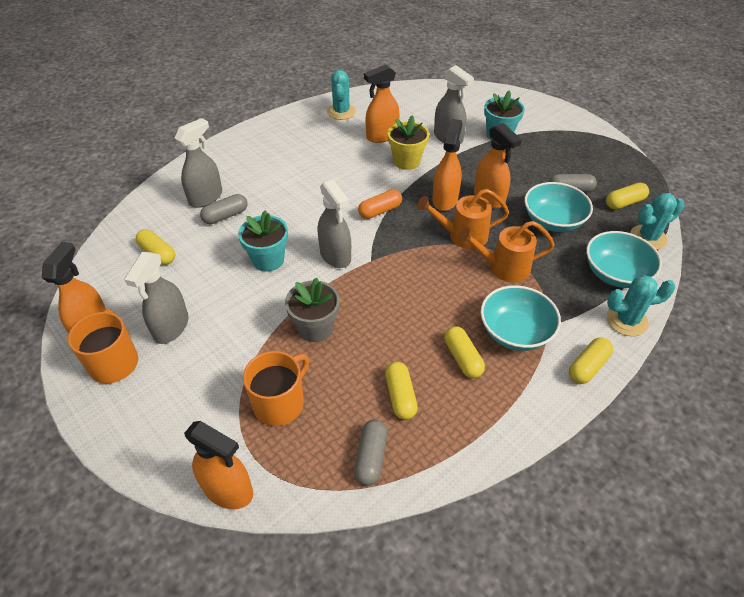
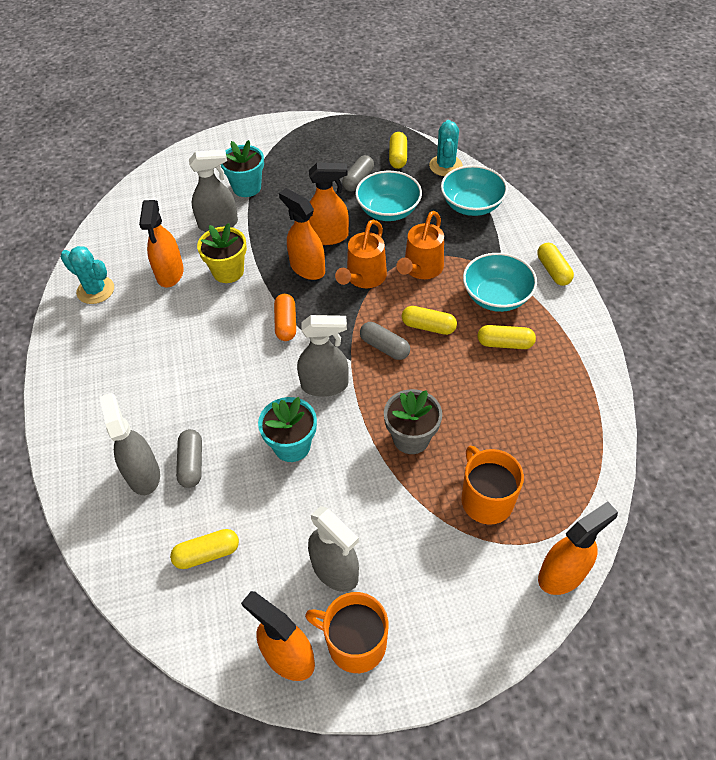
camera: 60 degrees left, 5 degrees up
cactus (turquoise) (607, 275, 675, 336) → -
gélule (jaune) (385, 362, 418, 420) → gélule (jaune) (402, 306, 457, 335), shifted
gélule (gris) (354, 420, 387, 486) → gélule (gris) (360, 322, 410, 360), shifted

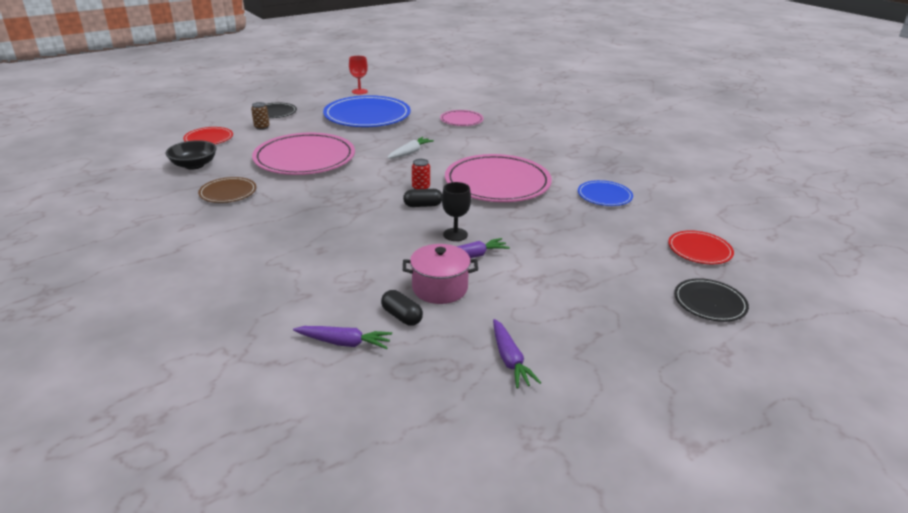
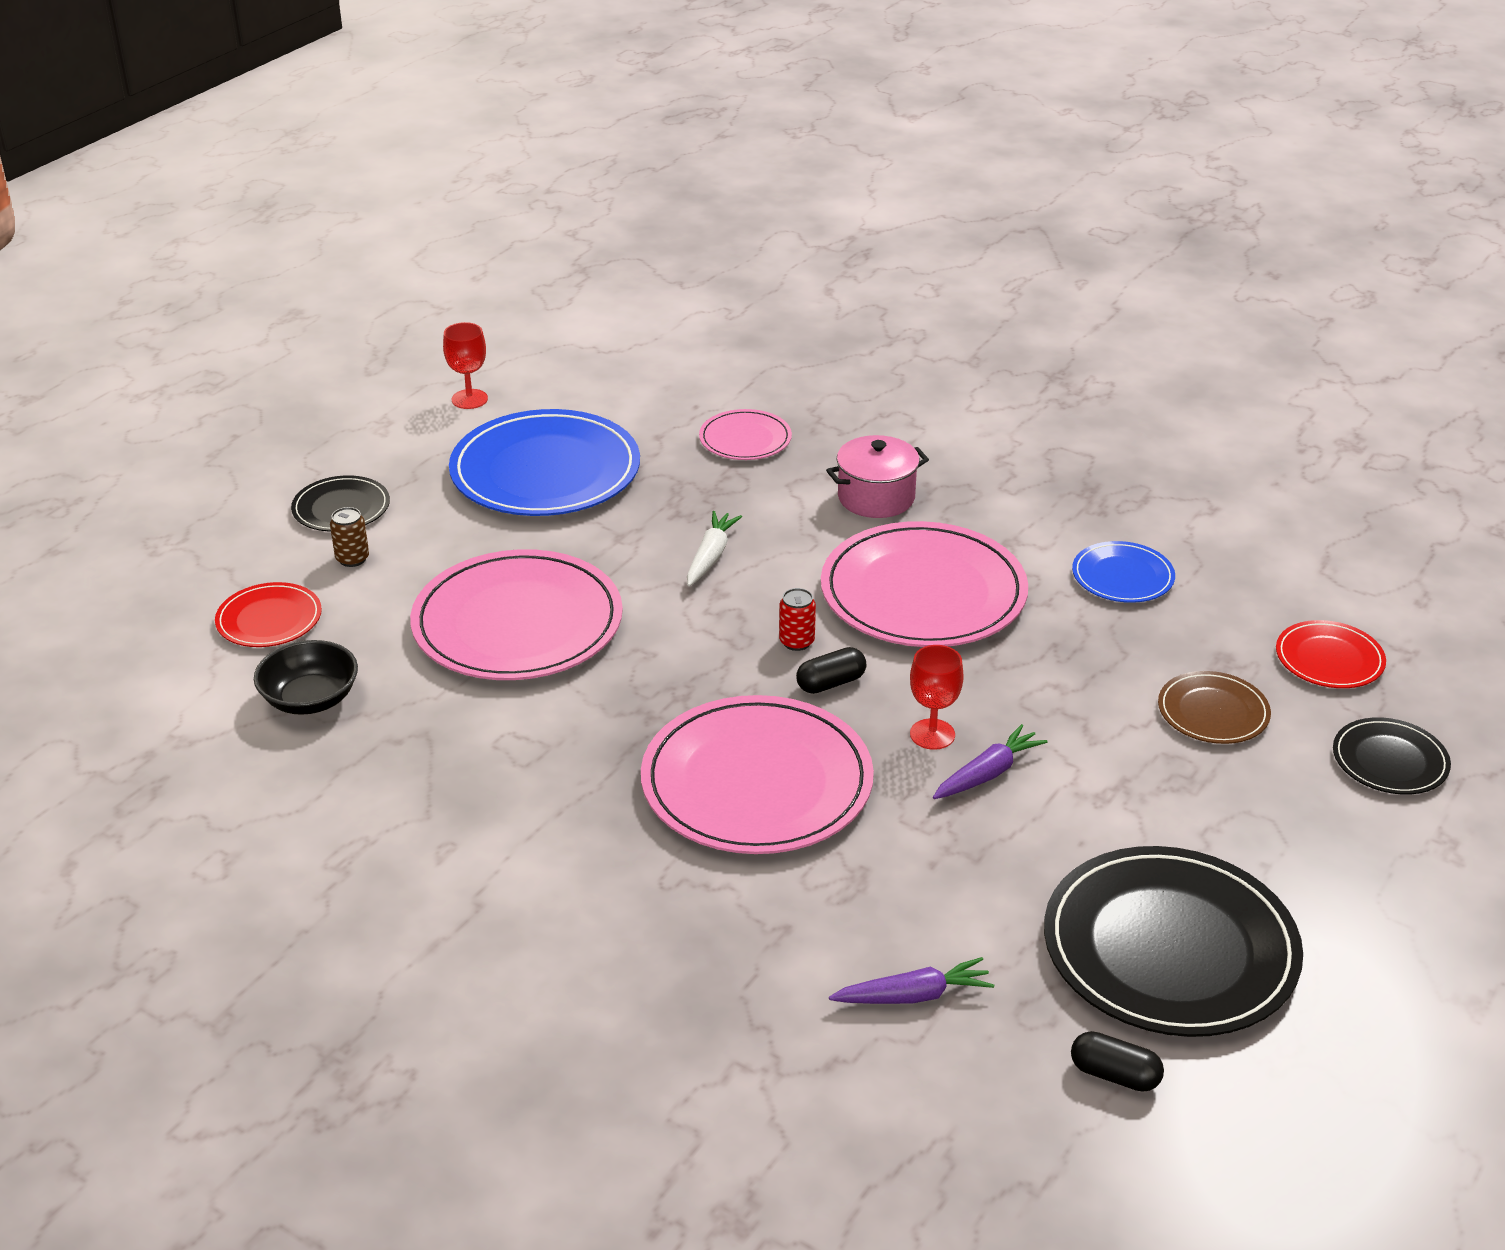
camera: 20 degrees left, 5 degrees up
assiette (marron) (198, 177, 257, 203) → assiette (marron) (1158, 671, 1271, 744), shifted
verre à pied (noir) (442, 182, 471, 241) → verre à pied (rouge) (910, 645, 964, 750)
marmite (rose) (403, 244, 478, 304) → marmite (rose) (826, 435, 929, 518), shifted
gélule (noir) (381, 290, 423, 326) → gélule (noir) (1071, 1031, 1164, 1092), shifted
carotte (violet) (493, 319, 541, 389) → assiette (noir) (1044, 846, 1303, 1037)
- → assiette (rose) (641, 695, 874, 854)

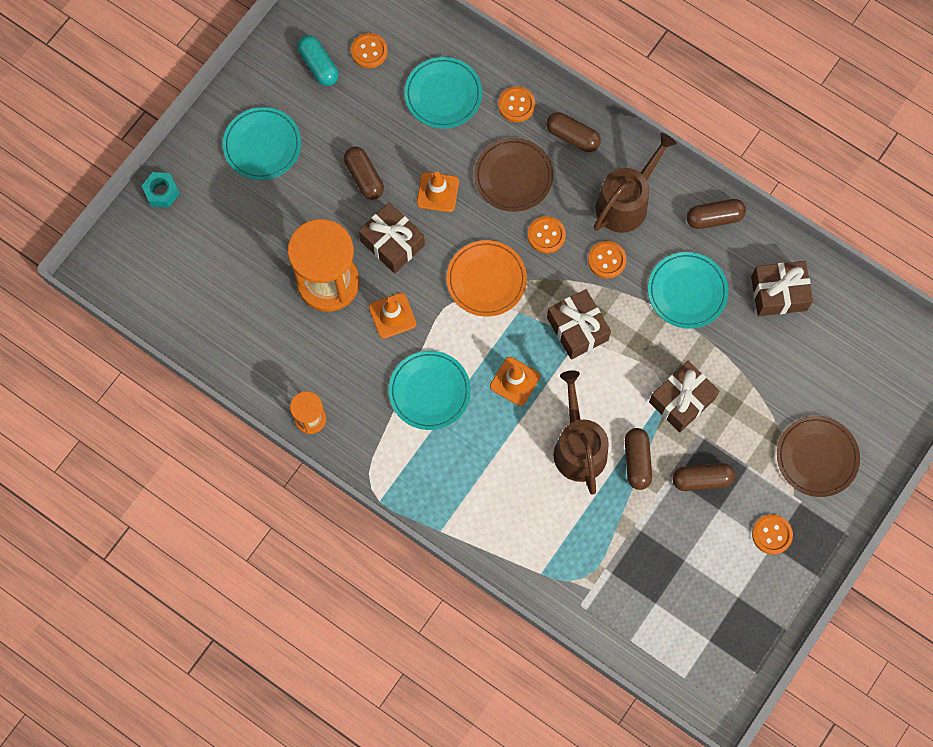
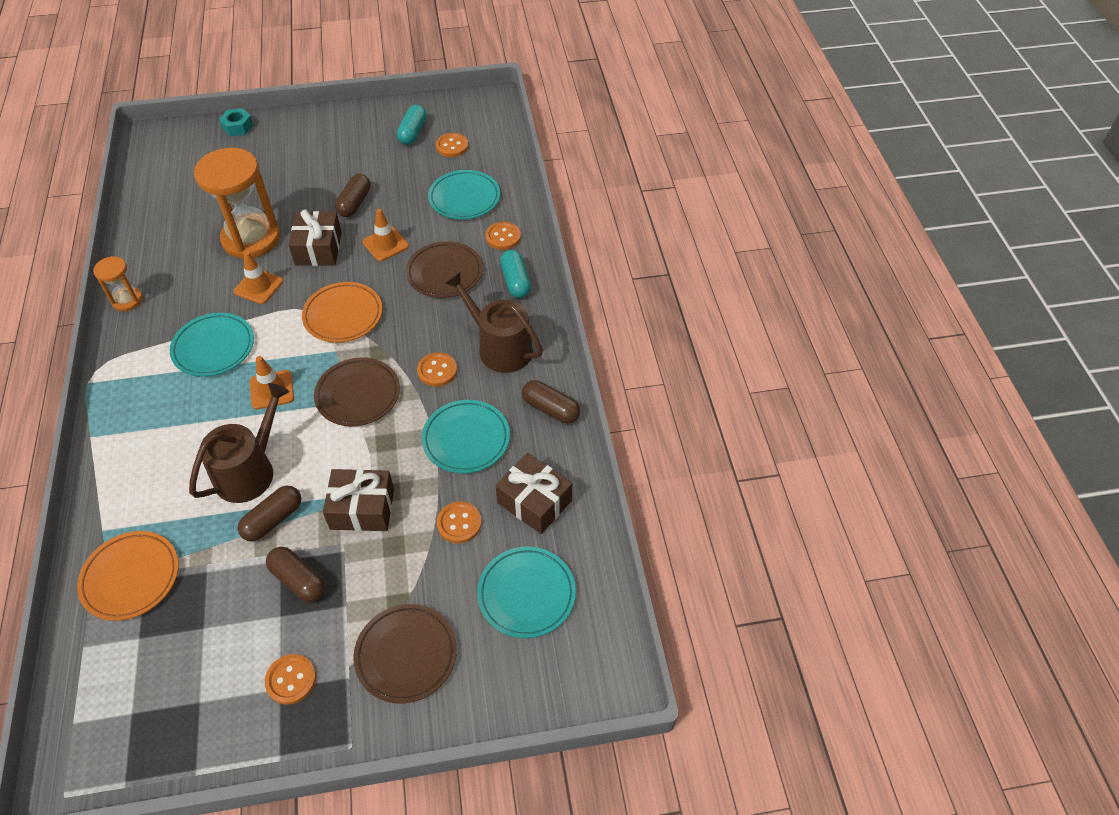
camera: 45 degrees right, 20 degrees down
assiette (turquoise) (223, 107, 301, 180) → assiette (turquoise) (477, 547, 576, 638), shifted
gélule (marron) (546, 112, 601, 152) → gélule (turquoise) (500, 250, 531, 298)
arrosoir (marron) (594, 133, 676, 233) → arrosoir (marron) (445, 272, 543, 373), 135 degrees counterclockwise
bouton (orange) (528, 216, 566, 253) → bouton (orange) (437, 501, 482, 543), shifted
cadeau (marron) (547, 289, 611, 360) → assiette (marron) (314, 357, 400, 426)
- → assiette (orange) (77, 531, 179, 621)

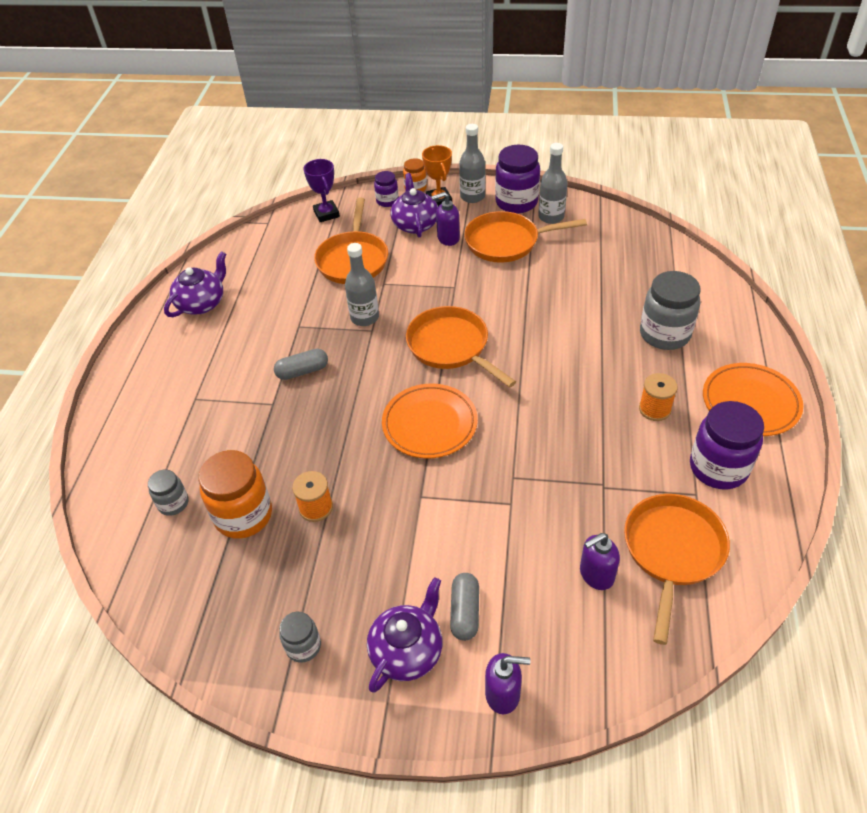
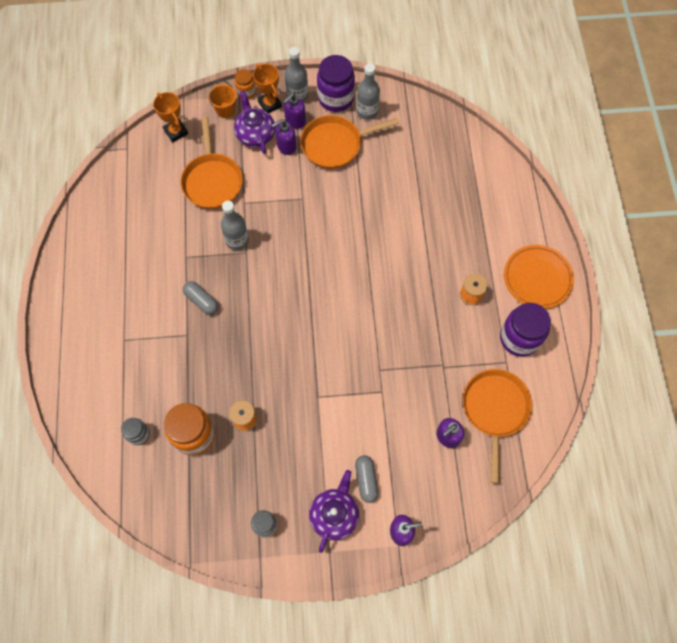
camera: 15 degrees left, 20 degrees up
trophée (violet) (303, 159, 340, 222) → trophée (orange) (153, 92, 188, 142)
bocal (violet) (374, 171, 399, 207) → seau (orange) (208, 80, 237, 118)
théière (violet) (164, 251, 226, 317) → -
bocal (gris) (640, 271, 700, 350) → -
poêle (orange) (406, 306, 516, 388) → -
gélule (gris) (274, 349, 328, 380) → gélule (gris) (183, 281, 218, 315), 75 degrees clockwise
assiette (orange) (382, 383, 478, 459) → -
- → distributeur de savon (violet) (283, 93, 306, 129)

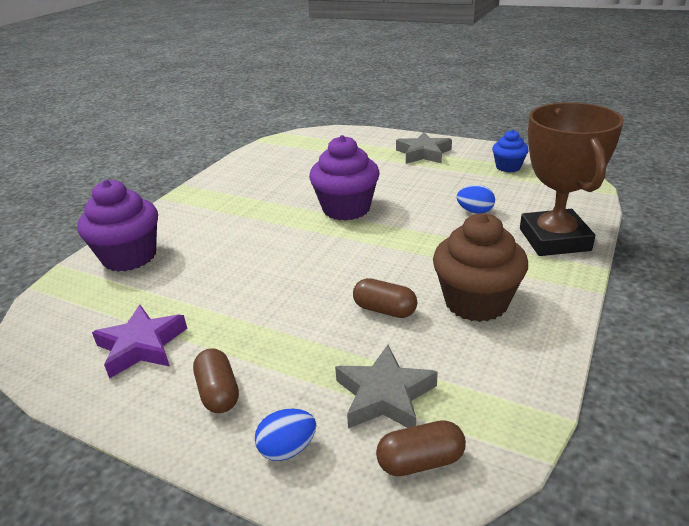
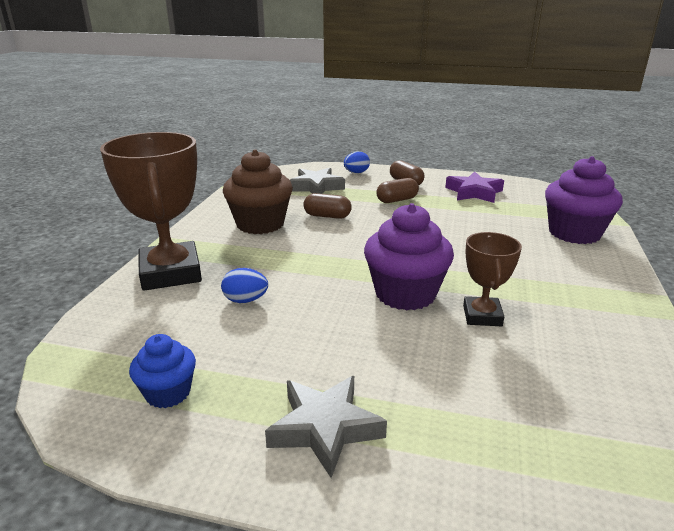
camera: 165 degrees right, 5 degrees down
gélule (marron) (376, 420, 466, 476) → gélule (marron) (376, 178, 419, 203), shifted
- → trophée (marron) (463, 232, 522, 326)

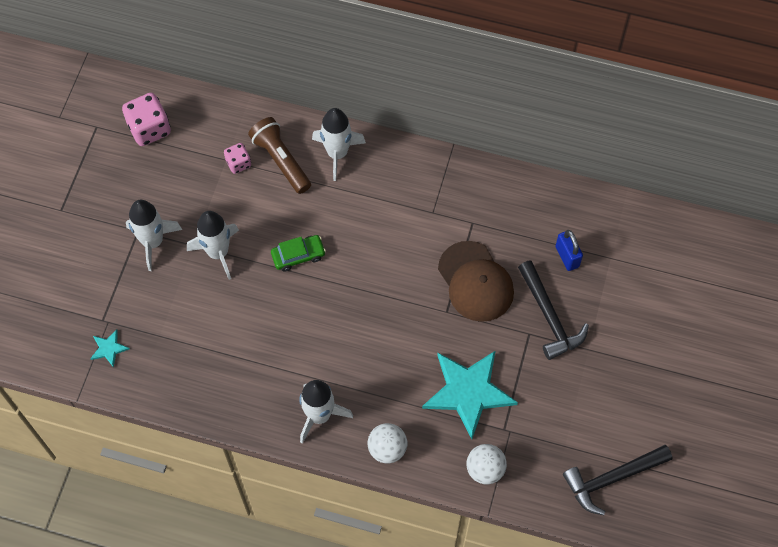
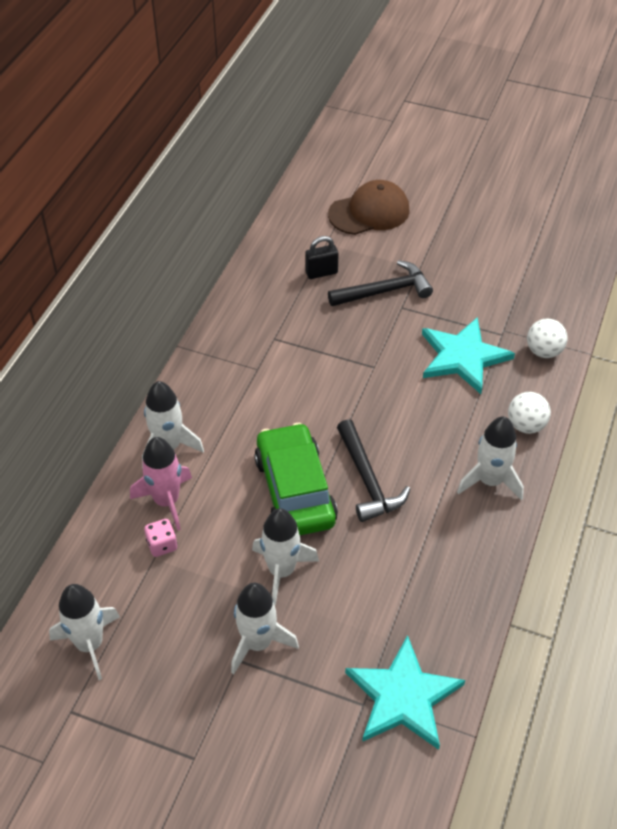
camera: 85 degrees left, 15 degrees down
dé (rose) (122, 93, 171, 146) → fusée (blanc) (49, 584, 120, 680)
lampe de poche (marron) (248, 117, 311, 194) → fusée (rose) (130, 437, 192, 530)
cadenas (bleu) (555, 230, 583, 271) → cadenas (noir) (305, 236, 338, 279)
voiture (vert) (271, 235, 326, 272) → voiture (vert) (254, 423, 338, 535), x2.05
casquette (marron) (438, 241, 514, 322) → casquette (marron) (328, 180, 410, 235), shifted
étoile (turquoise) (90, 330, 130, 368) → étoile (turquoise) (345, 635, 465, 750), x2.35
marteau (noir) (563, 445, 672, 516) → marteau (noir) (337, 419, 410, 522), shifted

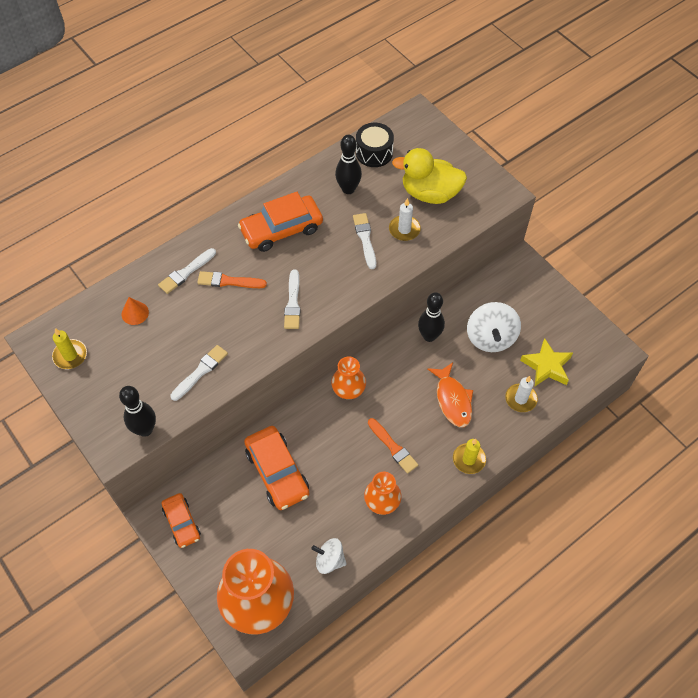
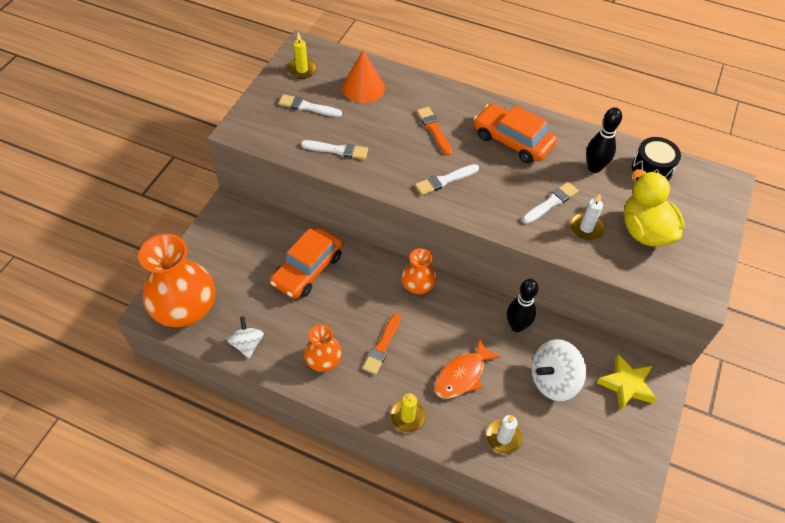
camera: 60 degrees right, 5 degrees down
pinceau (blanc) (158, 248, 216, 294) → pinceau (blanc) (278, 94, 342, 117), shifted
cône (orange) (122, 297, 149, 325) → cône (orange) (342, 50, 385, 103), x1.74
étoile (jaune) (520, 338, 573, 386) → étoile (jaune) (597, 354, 657, 411), shifted
quille (noir) (119, 386, 156, 437) → -
voiture (orange) (162, 493, 201, 548) → -

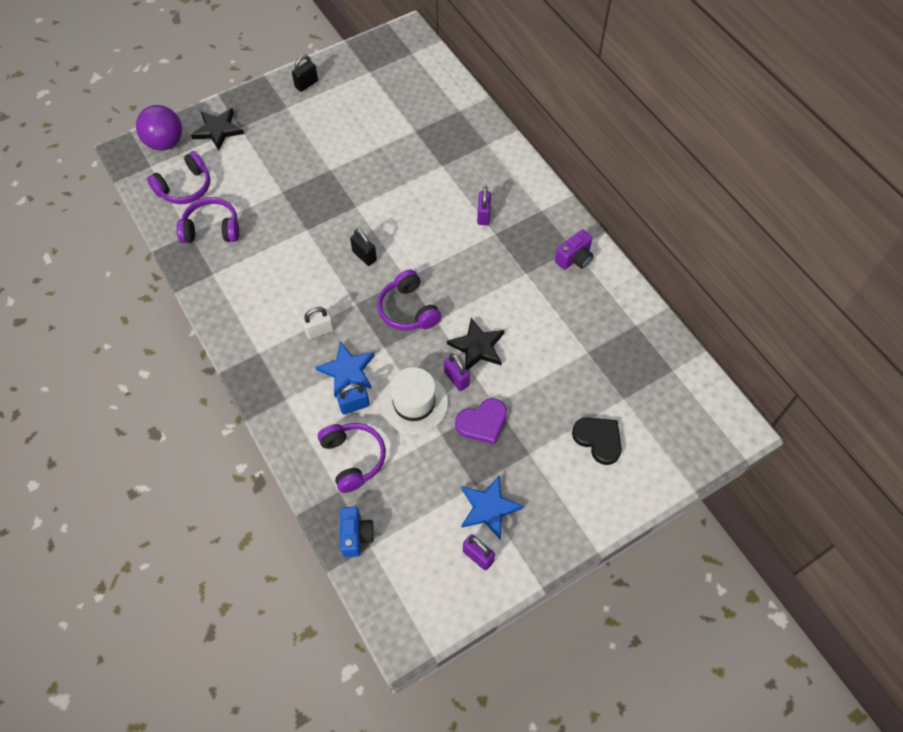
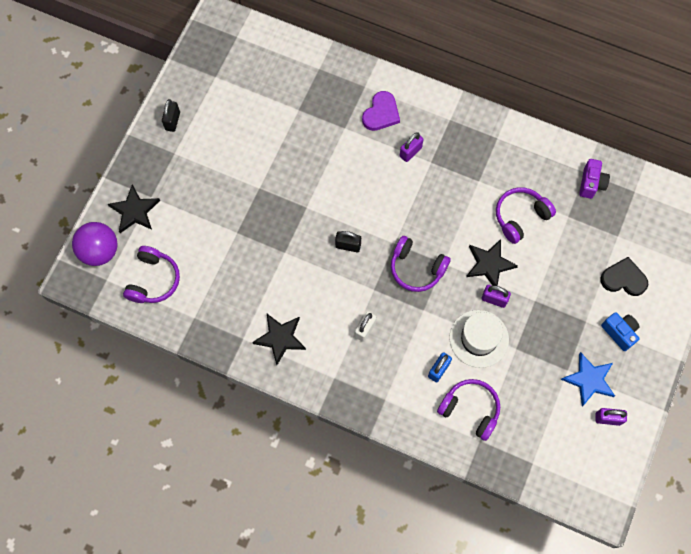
camera: 35 degrees left, 10 degrees up
cadenas (violet) (477, 186, 491, 225) → cadenas (violet) (400, 132, 424, 162), 75 degrees clockwise
casque audio (violet) (176, 197, 239, 243) → casque audio (violet) (496, 187, 556, 244), shifted
appareil photo (violet) (555, 229, 593, 270) → appareil photo (violet) (579, 159, 610, 199), shifted
étoile (bleu) (315, 342, 375, 397) → -
cœur (violet) (455, 398, 507, 444) → cœur (violet) (362, 91, 400, 131), shifted
appareil photo (bleu) (340, 507, 374, 557) → appareil photo (bleu) (601, 312, 640, 351), shifted
- → étoile (noir) (252, 314, 306, 365)

